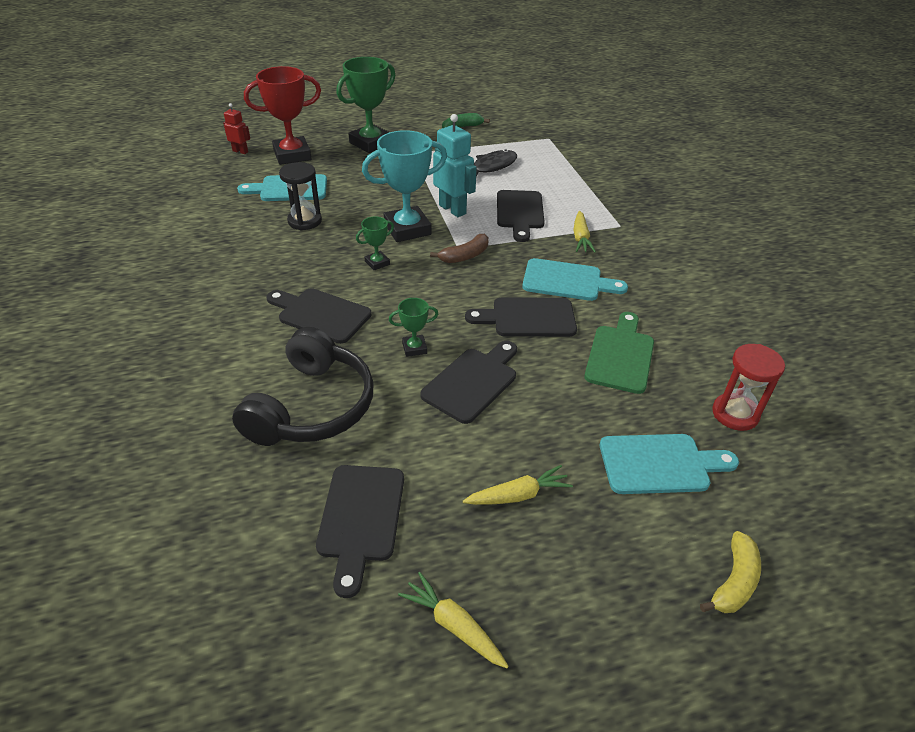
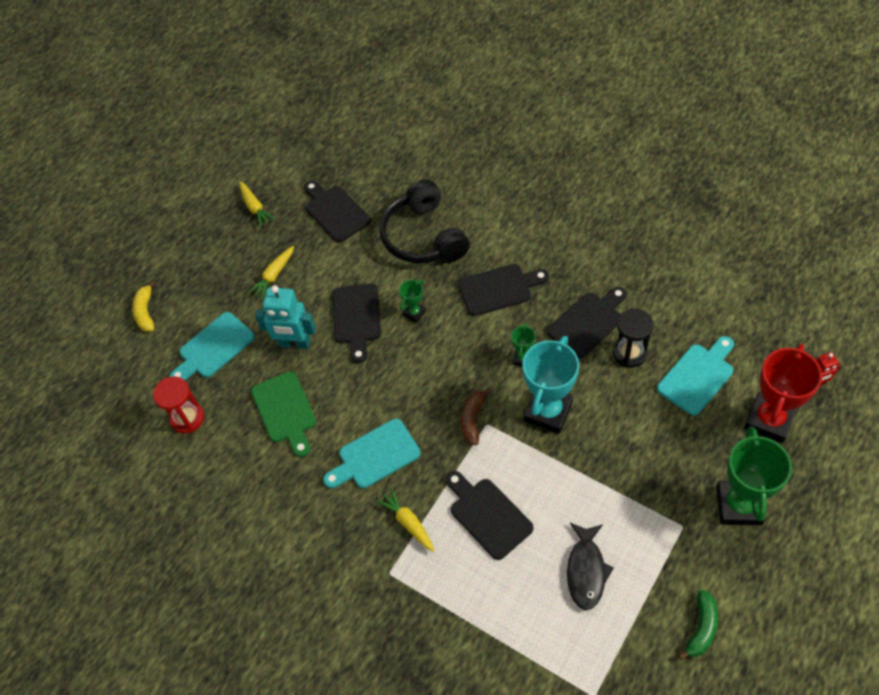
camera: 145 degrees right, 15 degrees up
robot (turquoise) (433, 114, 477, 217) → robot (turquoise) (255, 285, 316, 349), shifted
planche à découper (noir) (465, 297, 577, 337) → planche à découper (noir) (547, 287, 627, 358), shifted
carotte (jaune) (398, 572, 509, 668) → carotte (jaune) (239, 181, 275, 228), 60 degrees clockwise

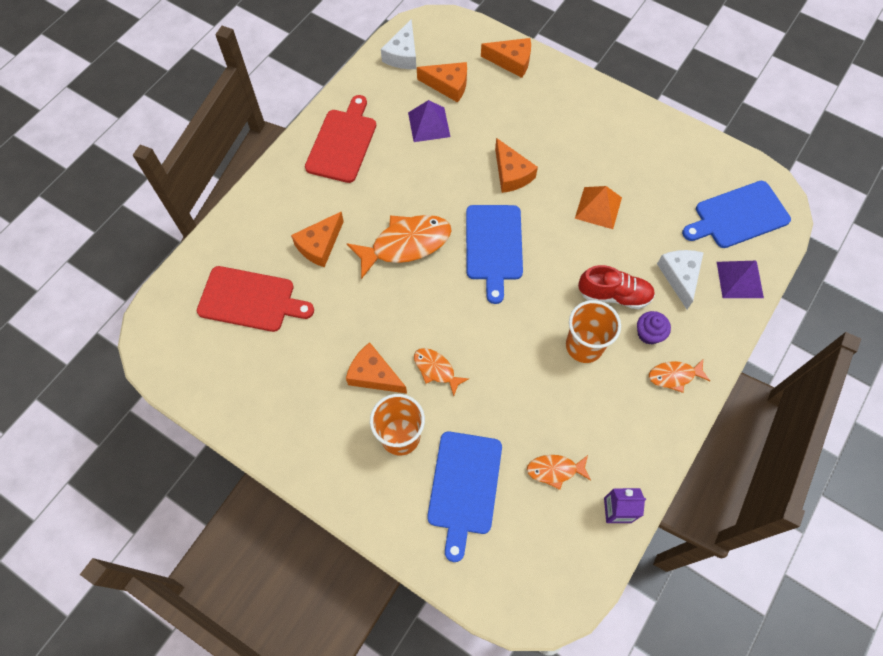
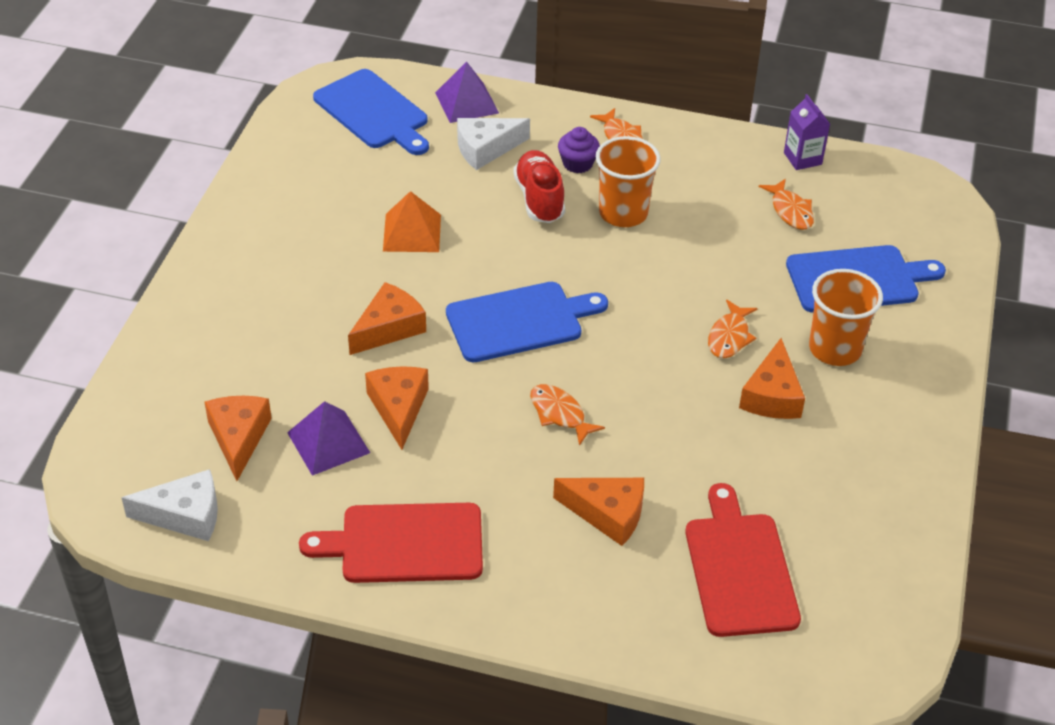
camera: 110 degrees left, 20 degrees down
fromage (orange) (481, 38, 531, 78) → fromage (orange) (365, 366, 429, 450), shifted
poisson (orange) (346, 215, 451, 279) → poisson (orange) (530, 384, 605, 446), x0.54

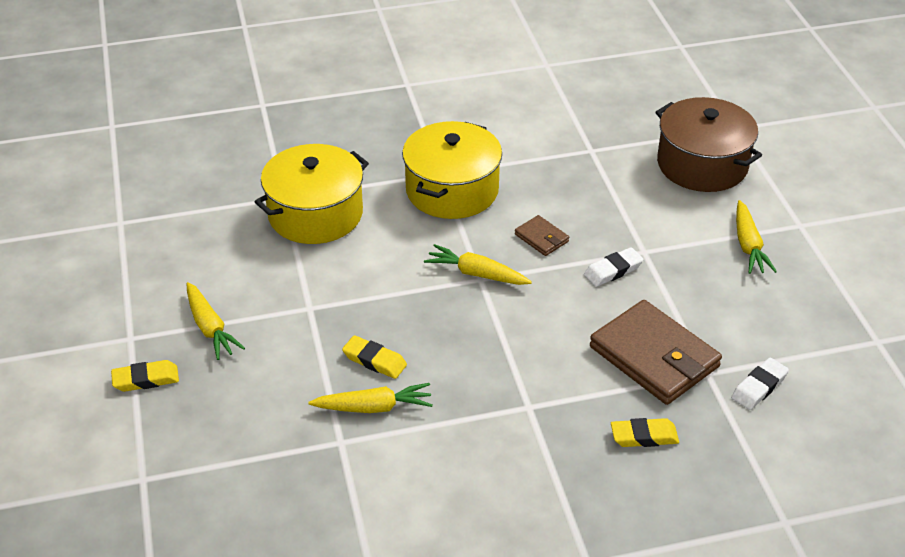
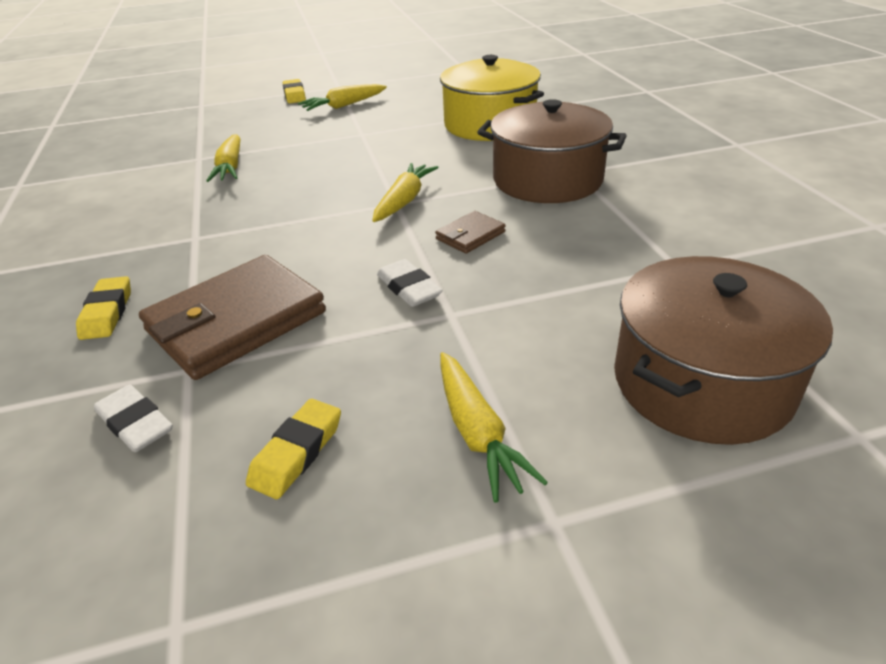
camera: 90 degrees right, 5 degrees down
marmite (jaune) (402, 121, 502, 219) → marmite (marron) (477, 99, 627, 203)
carotte (jaune) (736, 200, 777, 274) → carotte (jaune) (440, 352, 548, 503), 105 degrees counterclockwise
gomme (jaune) (342, 335, 407, 379) → gomme (jaune) (246, 399, 341, 499), shifted

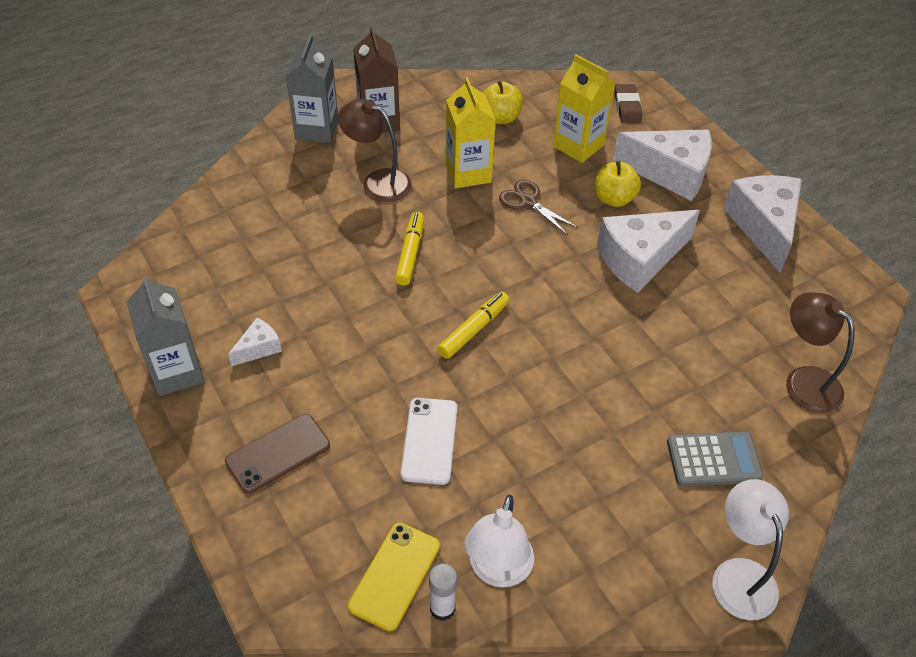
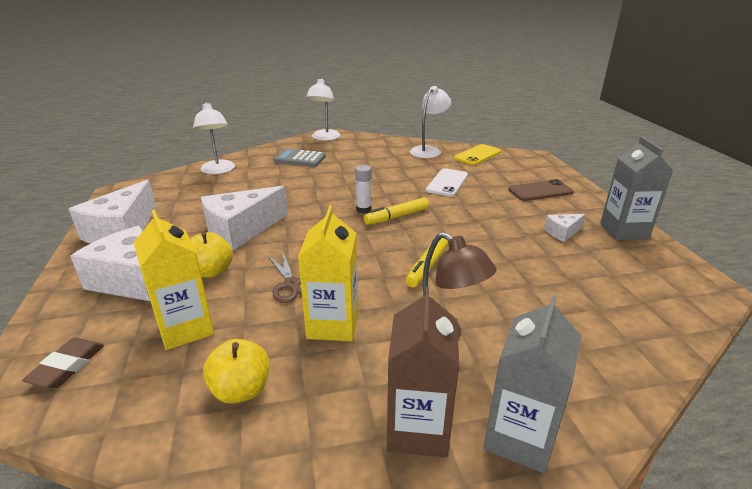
camera: 160 degrees left, 20 degrees down
fromage (blanc) (597, 210, 700, 293) → fromage (blanc) (201, 186, 288, 251), 150 degrees clockwise
lampe (marron) (786, 292, 855, 413) → lampe (blanc) (193, 102, 235, 174)
bâton de colle (blanc) (429, 564, 457, 621) → bâton de colle (blanc) (355, 165, 372, 213), shifted

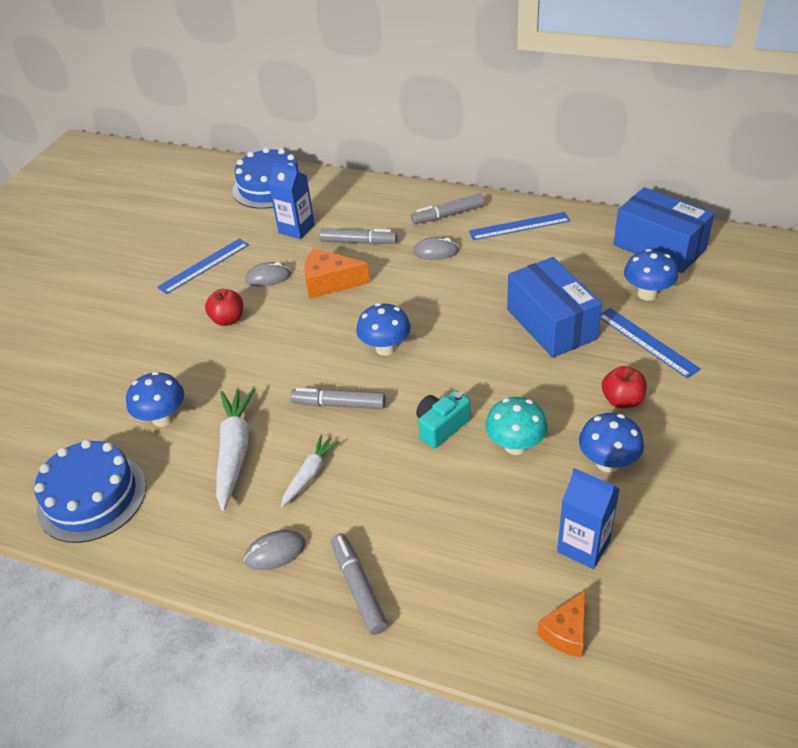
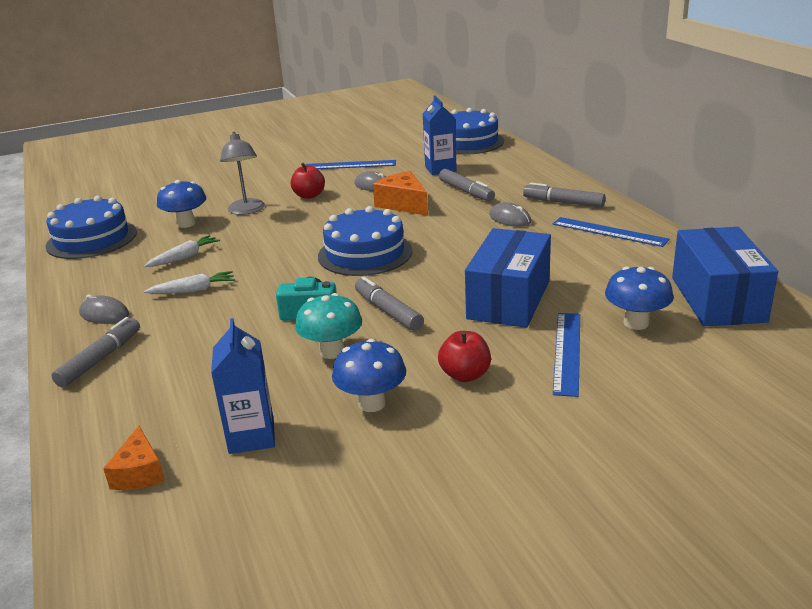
camera: 45 degrees right, 15 degrees down
champignon (bleu) (356, 303, 411, 356) → gâteau (bleu) (318, 206, 413, 276)
carotte (blanc) (216, 388, 255, 511) → carotte (blanc) (144, 235, 220, 267), x0.59
feutre (gris) (290, 388, 386, 409) → feutre (gris) (355, 277, 424, 331), shifted
fromage (orange) (537, 590, 586, 658) → fromage (orange) (103, 426, 165, 490), 90 degrees counterclockwise
- → lampe (gris) (220, 132, 265, 215)

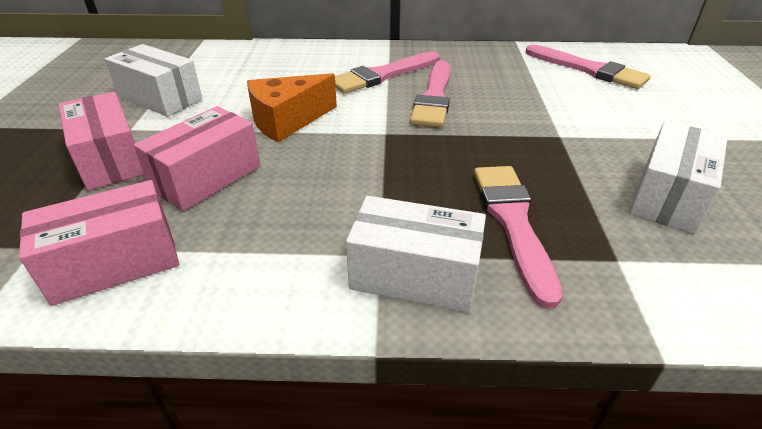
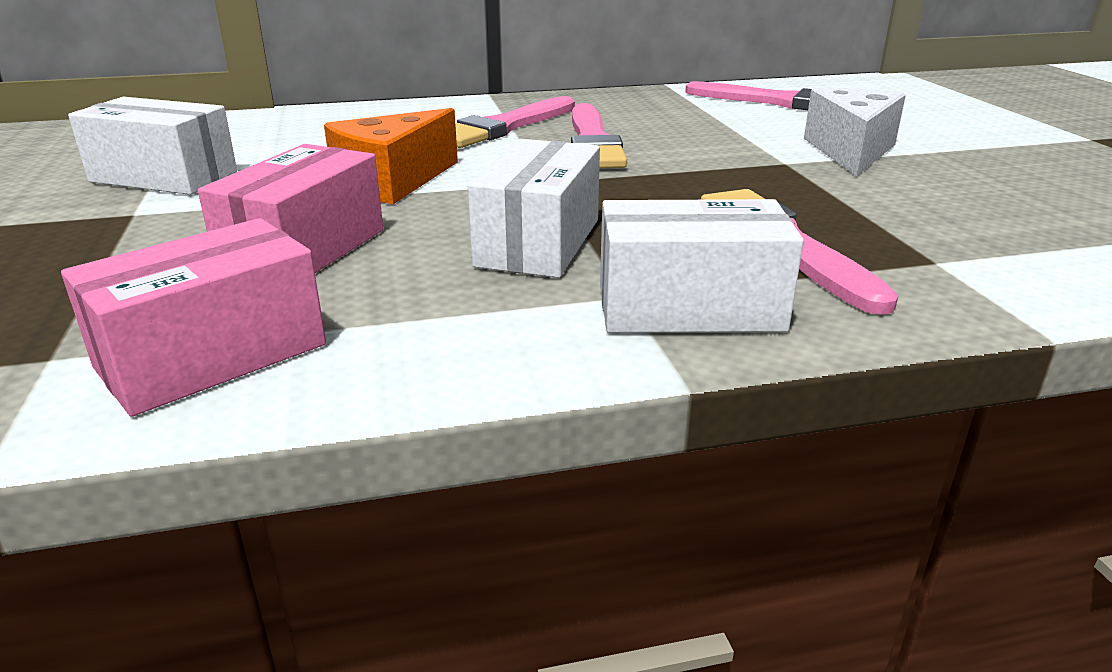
camera: 15 degrees left, 10 degrees down
boîte (rose) (58, 92, 144, 190) → -
boîte (blanc) (629, 121, 728, 234) → boîte (blanc) (468, 139, 600, 278), shifted
- → fromage (blanc) (804, 88, 906, 176)

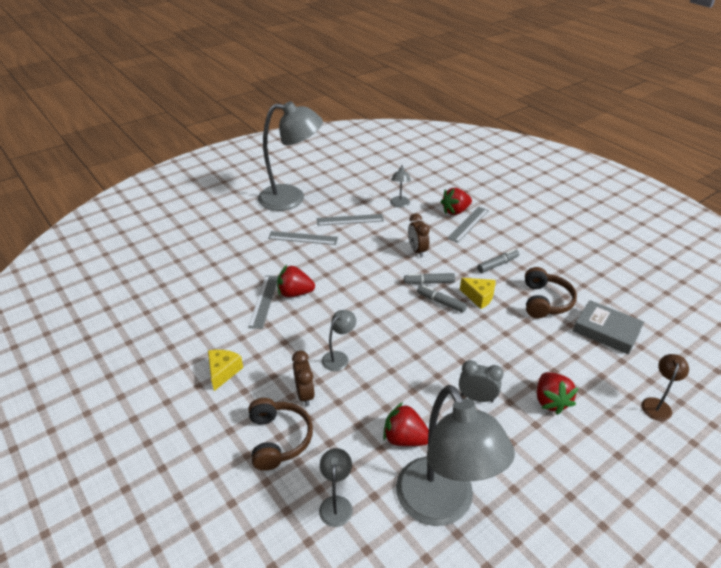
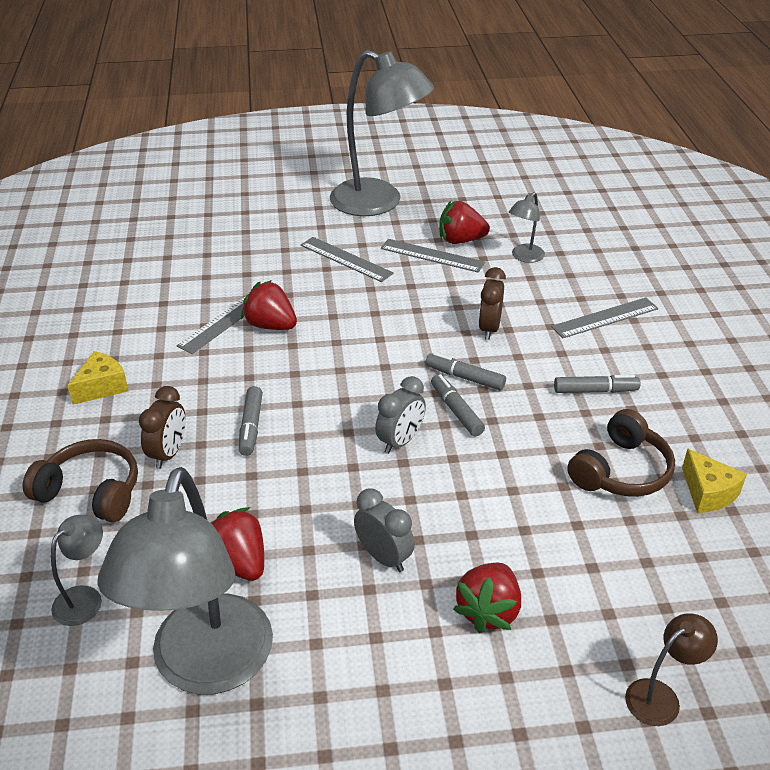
camera: 30 degrees right, 0 degrees up
fraise (rouge) (441, 188, 472, 215) → fraise (rouge) (439, 201, 490, 244), shifted
fromage (jaune) (460, 278, 496, 309) → fromage (jaune) (682, 449, 747, 513), shifted
livre (gris) (573, 300, 644, 355) → -
lampe (gris) (322, 310, 356, 371) → feutre (gris) (239, 386, 263, 456)
casque audio (marron) (249, 398, 313, 471) → casque audio (marron) (23, 439, 138, 523), 90 degrees counterclockwise
- → réveil (gris) (375, 376, 426, 454)

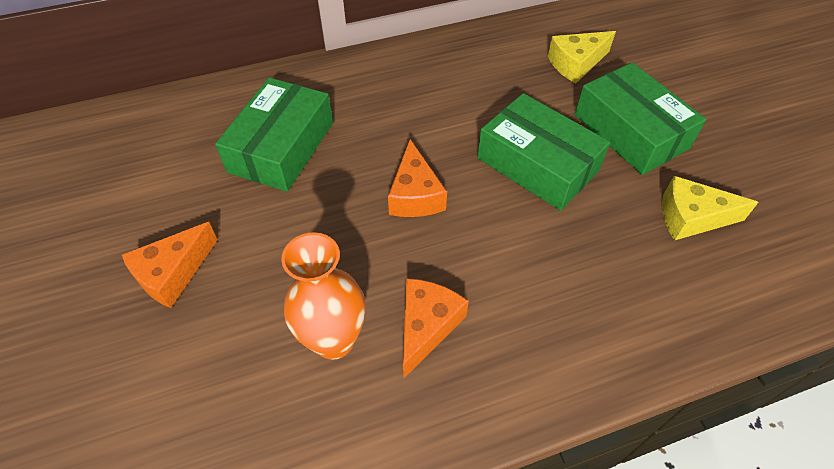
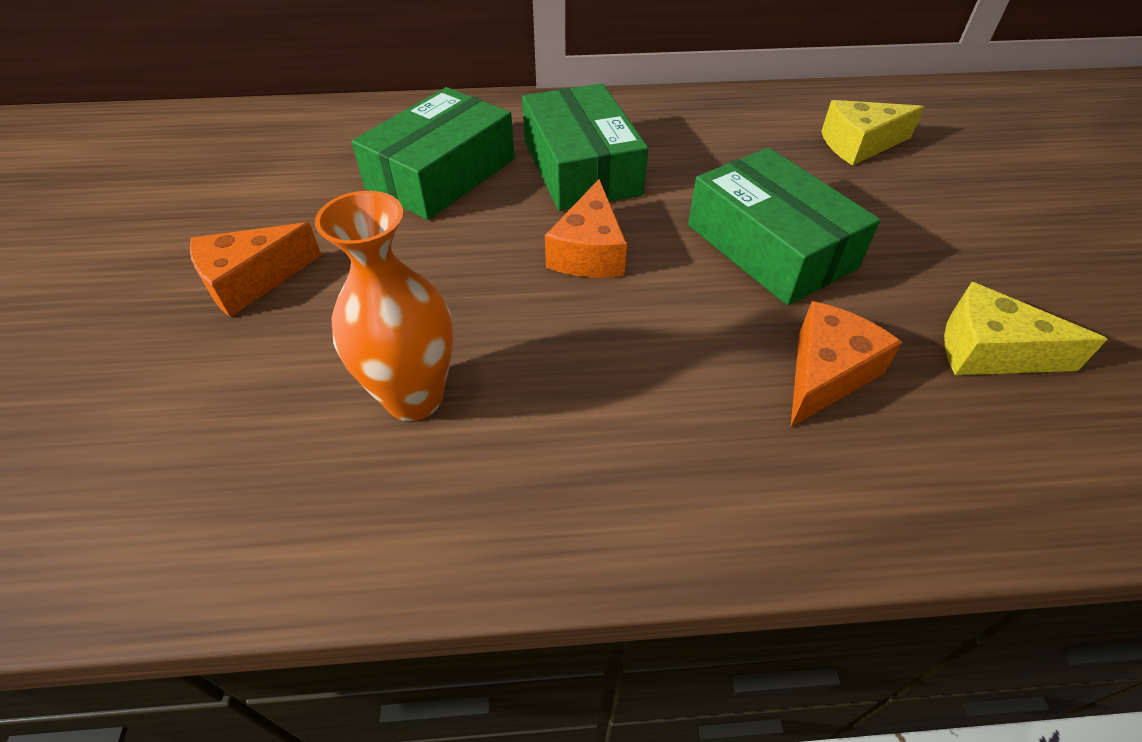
camera: 15 degrees right, 5 degrees down
boîte (vert) (575, 62, 706, 175) → boîte (vert) (522, 83, 648, 211), shifted
fromage (orange) (403, 278, 469, 378) → fromage (orange) (791, 301, 902, 427), shifted

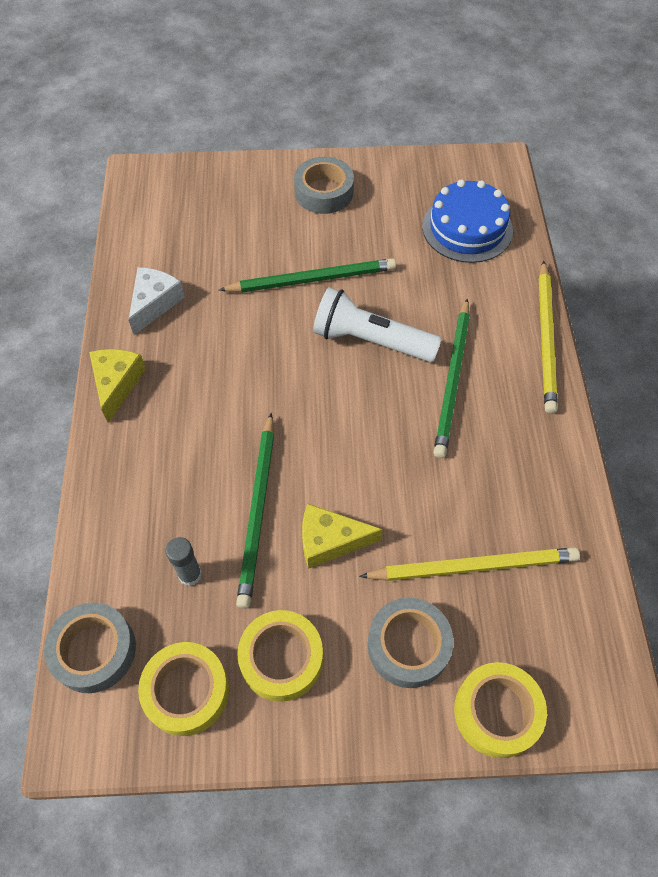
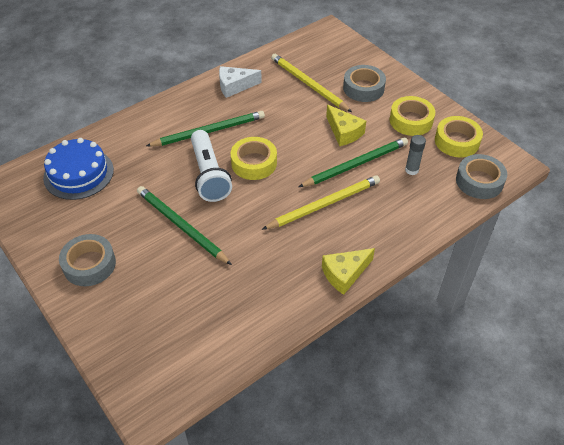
camera: 125 degrees left, 10 degrees down
crayon (jaune) (539, 260, 558, 414) → crayon (jaune) (262, 175, 380, 230), shifted
fromage (blanc) (128, 267, 185, 335) → fromage (blanc) (219, 66, 262, 98), shifted
ruban adhésif (jaune) (454, 662, 547, 758) → ruban adhésif (jaune) (231, 137, 277, 180), shifted

